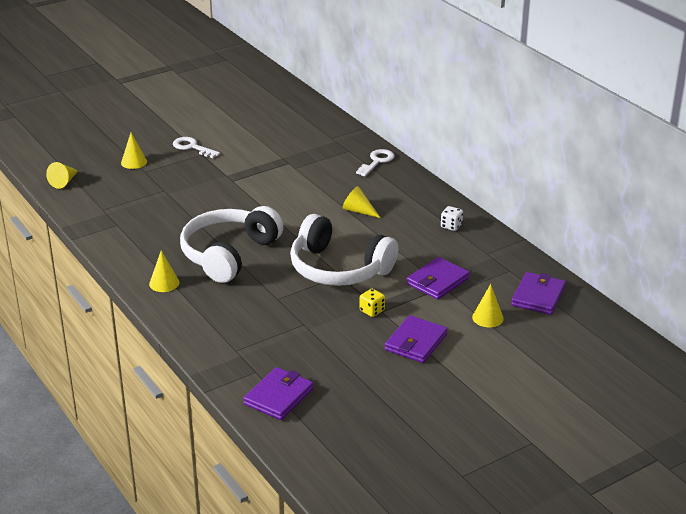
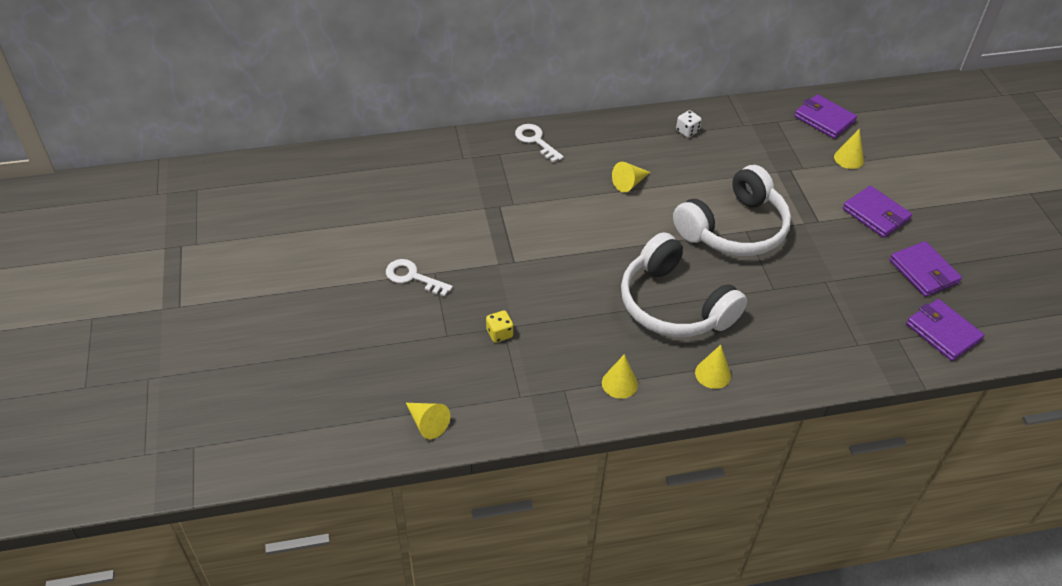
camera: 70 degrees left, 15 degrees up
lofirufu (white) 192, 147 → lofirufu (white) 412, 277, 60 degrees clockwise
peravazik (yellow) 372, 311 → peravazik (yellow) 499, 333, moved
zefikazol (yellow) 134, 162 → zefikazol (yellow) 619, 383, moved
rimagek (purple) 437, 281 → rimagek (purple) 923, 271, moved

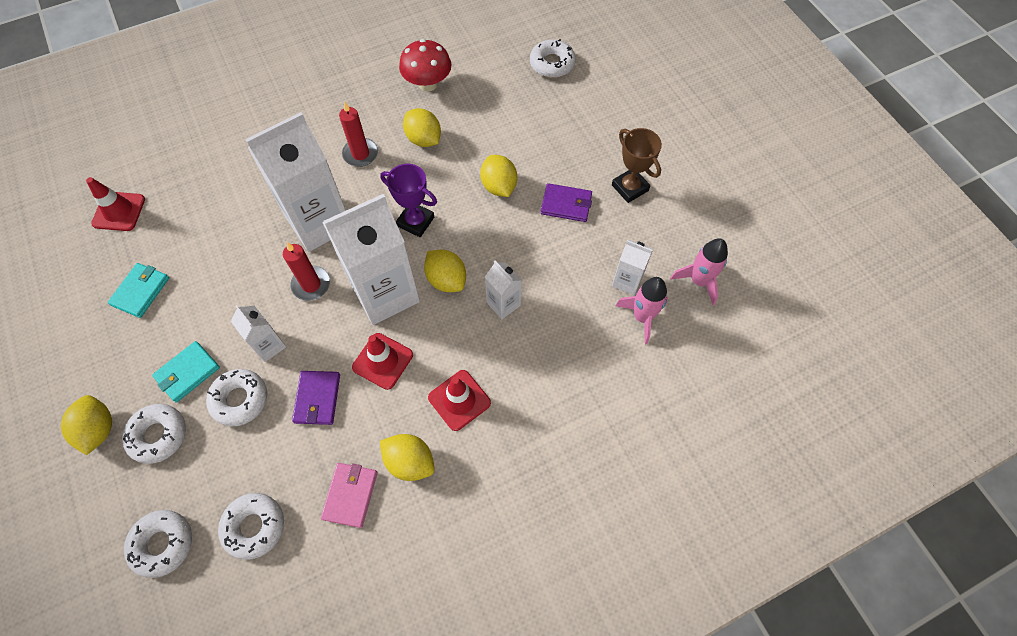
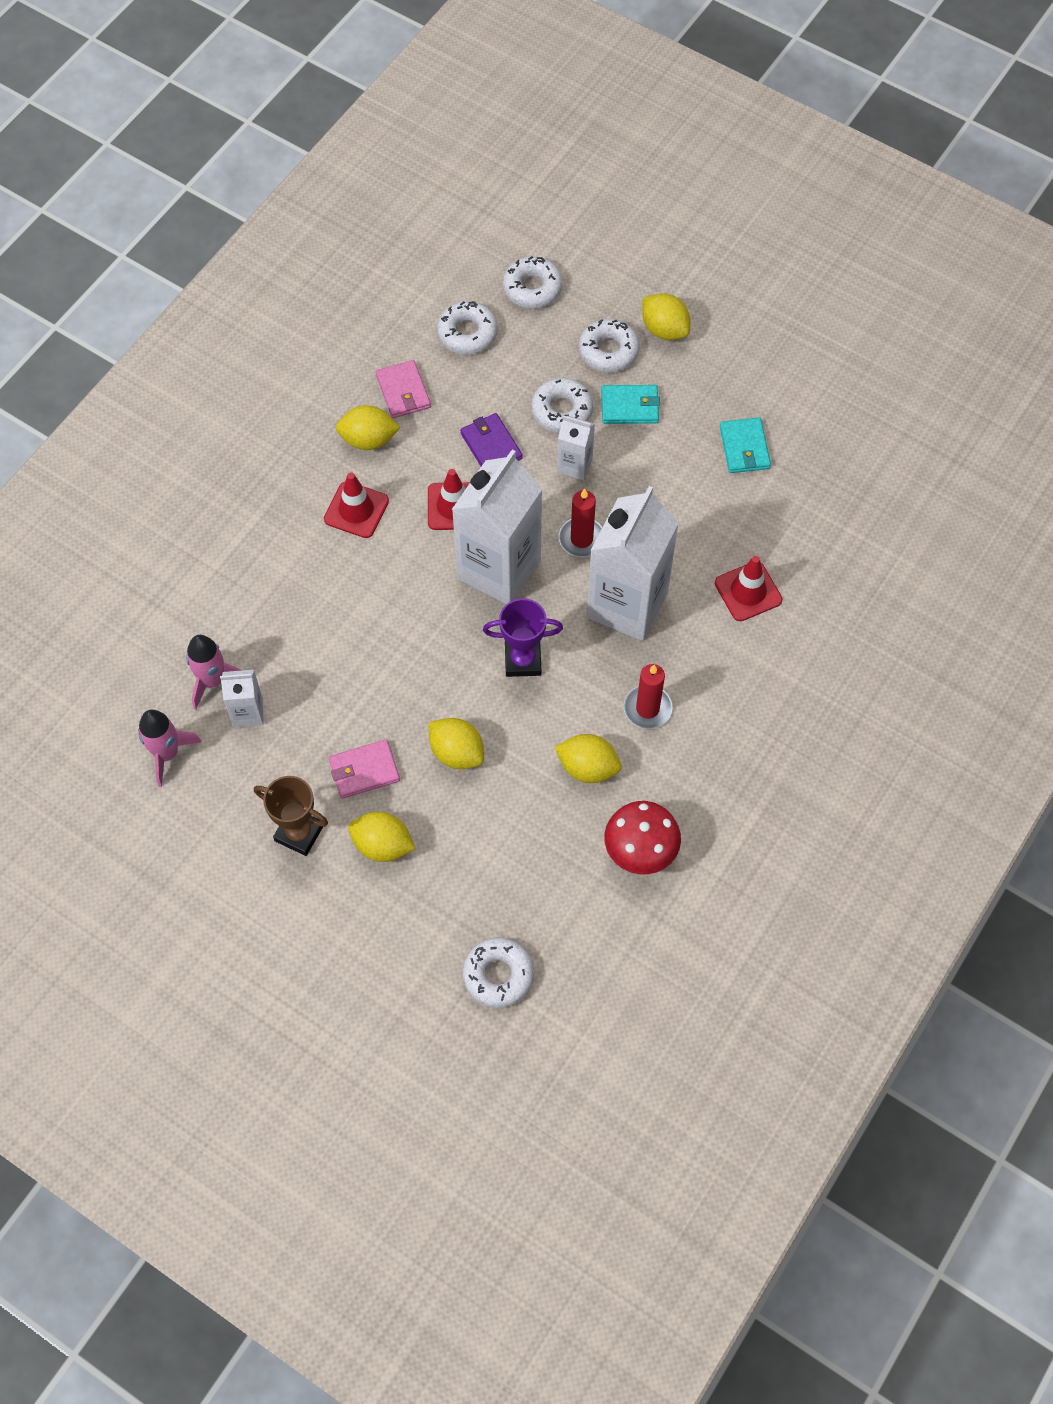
camera: 150 degrees right, 0 degrees up
rimagek (purple) 566, 204 → rimagek (pink) 364, 770
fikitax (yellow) 446, 279 → fikitax (yellow) 382, 845, moved
rimagek (turquoise) 187, 373 → rimagek (turquoise) 630, 406, 75 degrees clockwise
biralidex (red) 119, 211 → biralidex (red) 748, 591, moved
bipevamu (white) 503, 304 → -

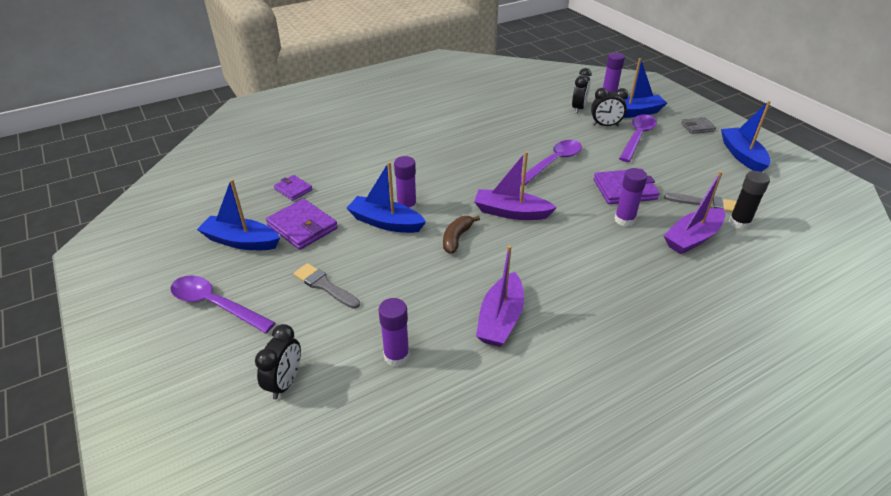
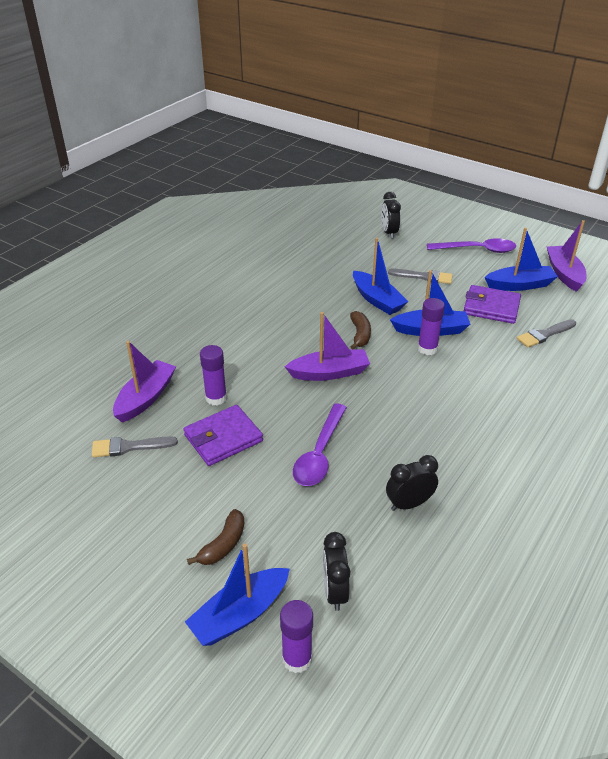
camera: 155 degrees right, 0 degrees up
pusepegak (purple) 637, 137 → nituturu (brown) 223, 545
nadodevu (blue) 742, 156 → nadodevu (blue) 377, 300, moved
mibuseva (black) 605, 125 → mibuseva (black) 409, 504, moved
rimagek (purple) 293, 189 → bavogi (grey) 544, 334
nadodevu (purple) 500, 319 → nadodevu (purple) 564, 274, moved
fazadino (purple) 396, 356 → -
rimagek (grey) 697, 127 → -
fazadino (black) 739, 223 → -

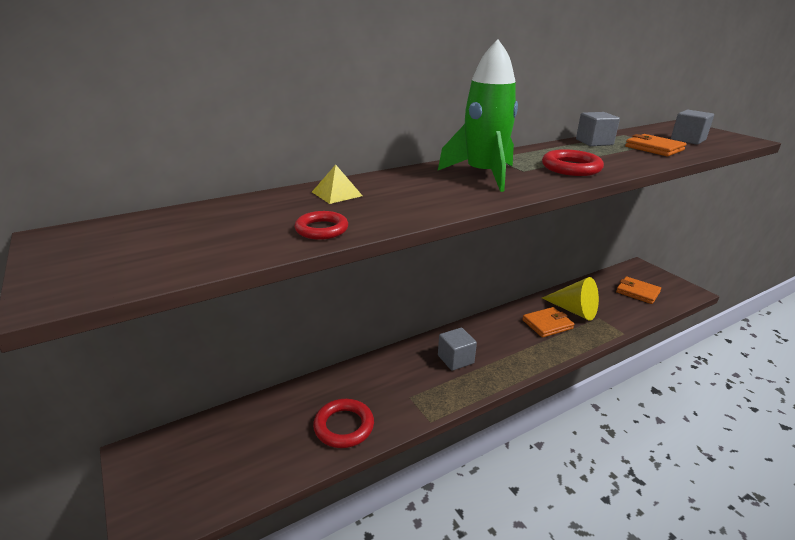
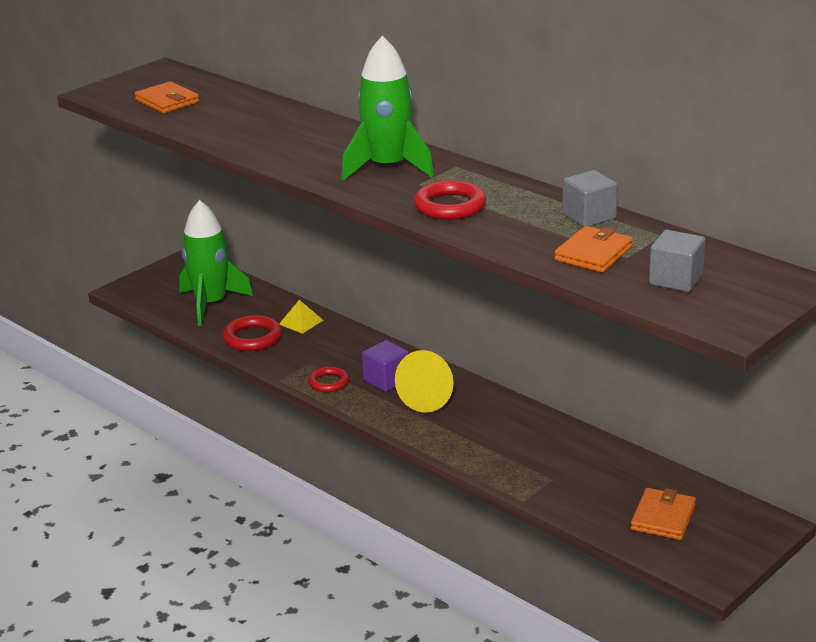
camera: 75 degrees right, 0 degrees up
rimagek (orange) 547, 324 → rimagek (orange) 167, 101, moved
- → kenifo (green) 210, 304
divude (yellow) 337, 194 → divude (yellow) 301, 322, moved
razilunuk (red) 321, 229 → razilunuk (red) 328, 382, moved
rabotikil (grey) 455, 359 → rabotikil (purple) 386, 380
zefikazol (yellow) 574, 310 → zefikazol (yellow) 431, 396, moved

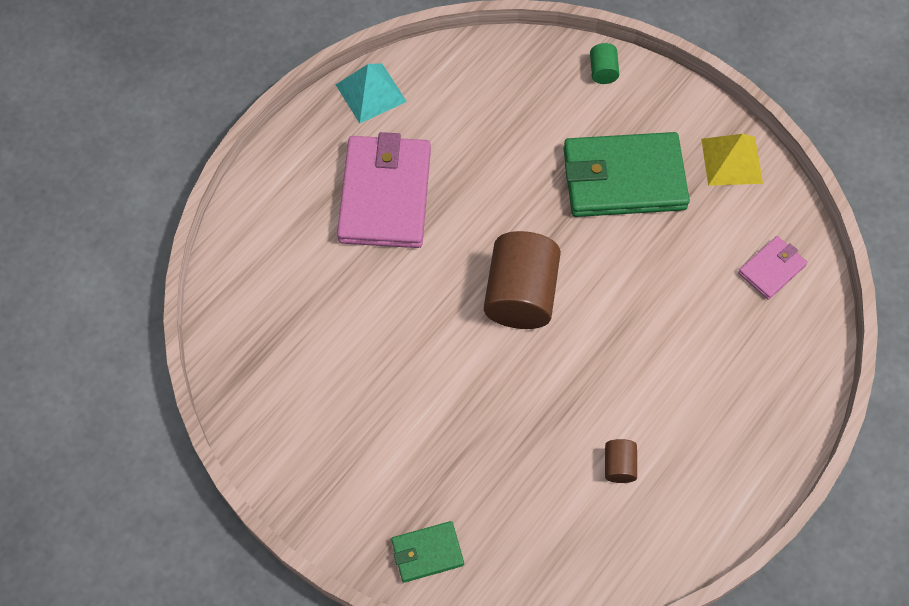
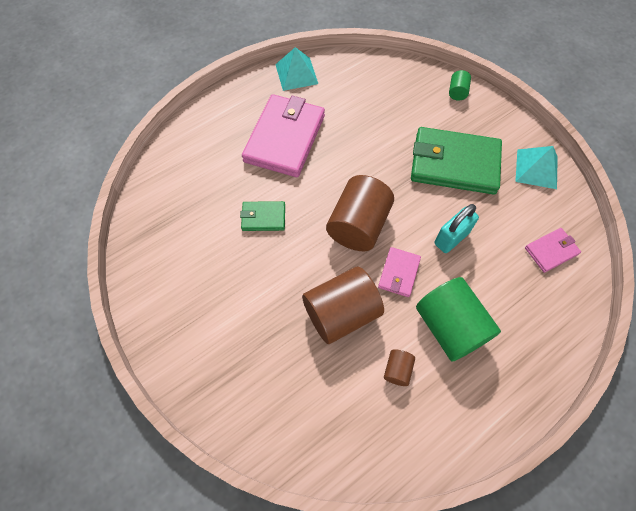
camera: 15 degrees right, 0 degrees up
rimagek (green) 427, 552 → rimagek (green) 263, 217, moved
- → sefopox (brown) 341, 313
- → rimagek (pink) 399, 273
- → sefopox (green) 450, 327
- → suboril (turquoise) 451, 238
divude (yellow) 731, 160 → divude (turquoise) 536, 168

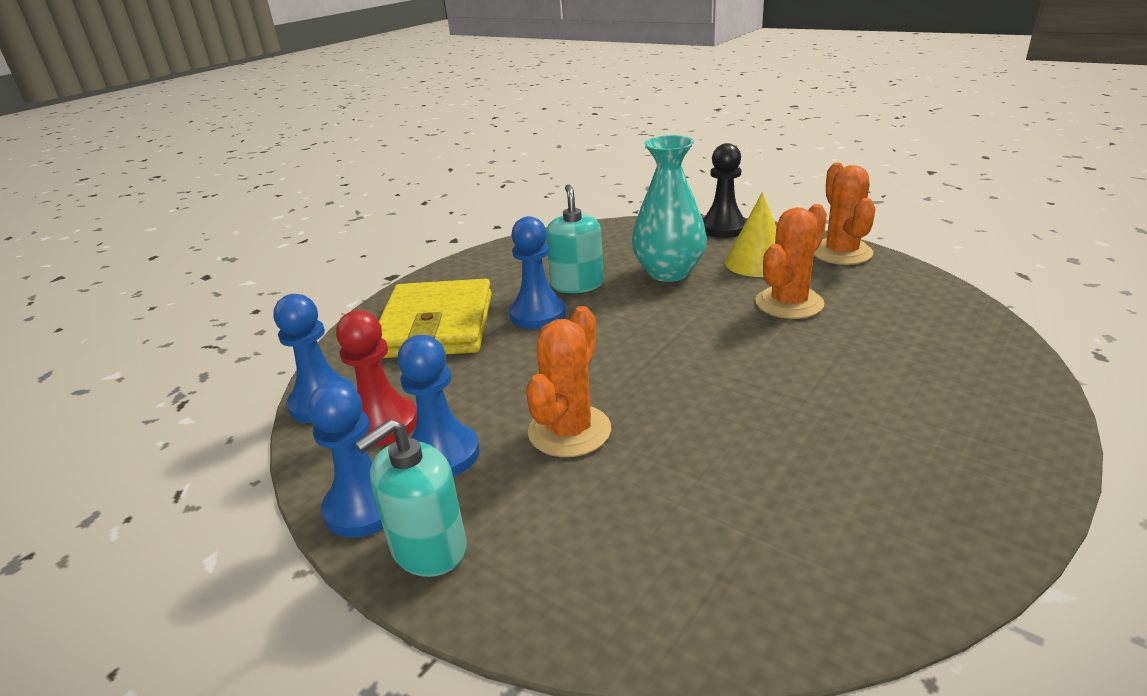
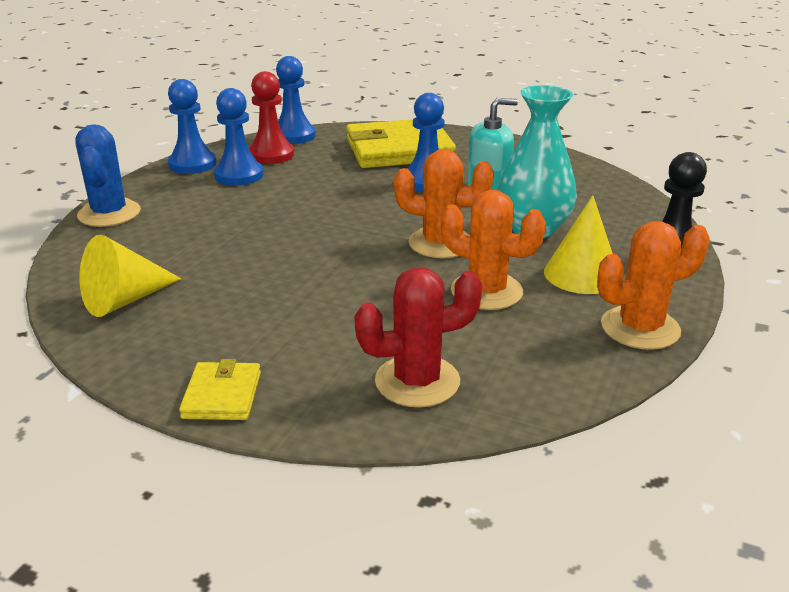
camera: 75 degrees right, 0 degrees up
- → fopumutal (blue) 109, 213
- → zefikazol (yellow) 125, 300
- → rimagek (yellow) 222, 395
- → fopumutal (red) 417, 381
fopumutal (orange) 569, 431 → fopumutal (orange) 441, 243, moved
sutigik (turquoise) 428, 548 → -

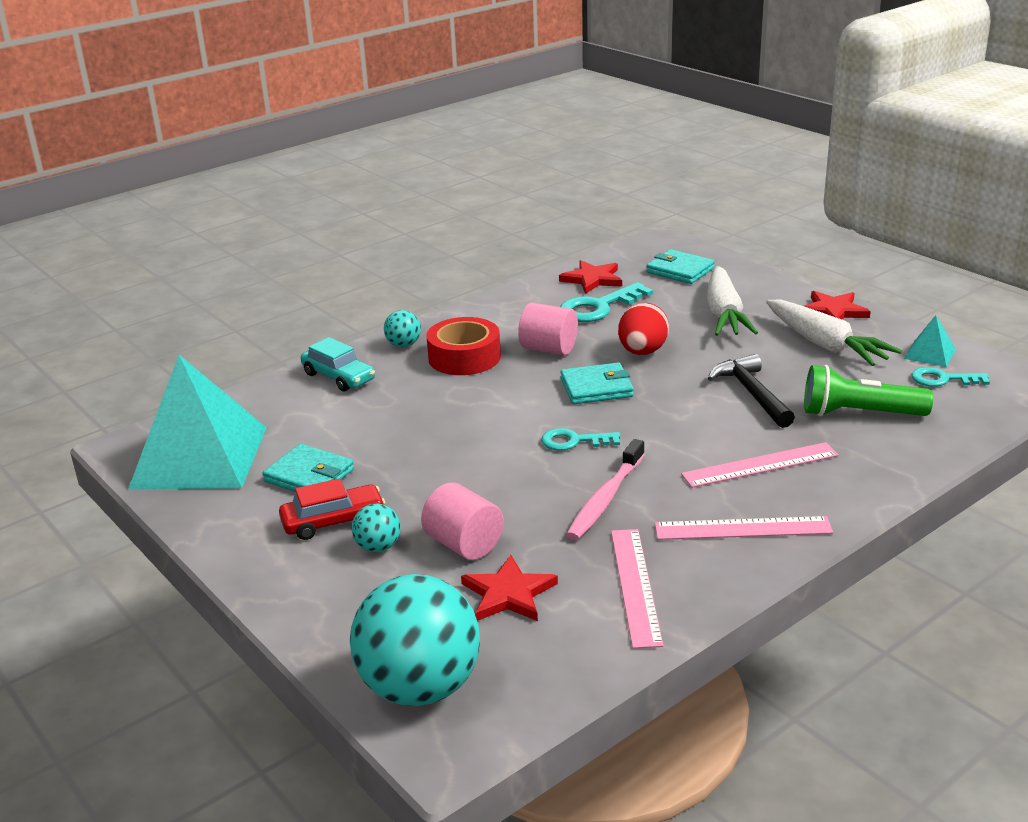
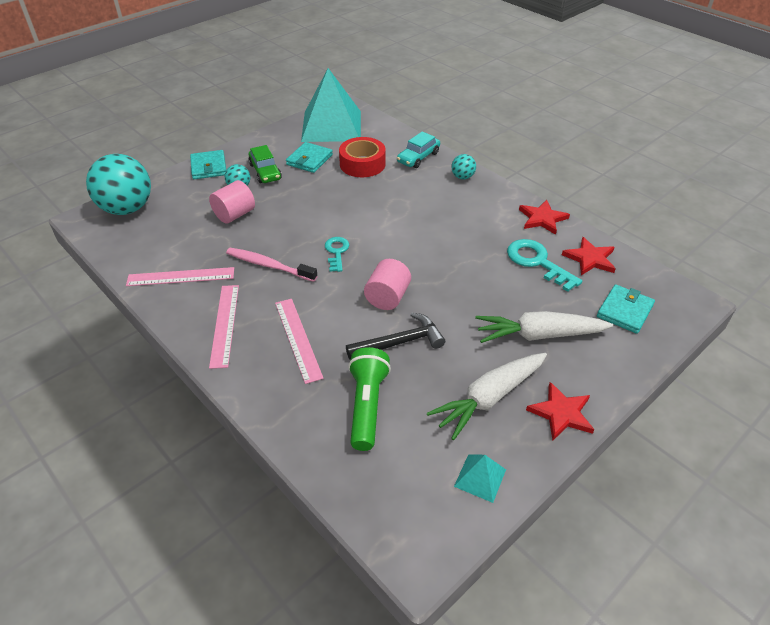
camera: 85 degrees right, 15 degrees up
rimagek (turquoise) 596, 388 → rimagek (turquoise) 208, 167, moved
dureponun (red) 333, 521 → dureponun (green) 265, 172
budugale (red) 464, 357 → budugale (red) 362, 164, moved
sefopox (pink) 549, 349 → sefopox (pink) 387, 297, moved
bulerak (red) 508, 594 → bulerak (red) 542, 218, moved
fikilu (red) 642, 352 → -
lofirufu (turquoise) 942, 379 → -

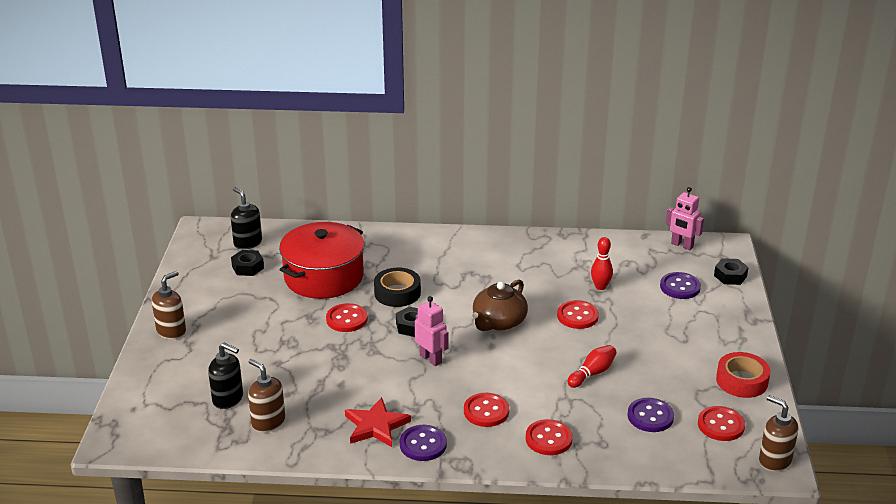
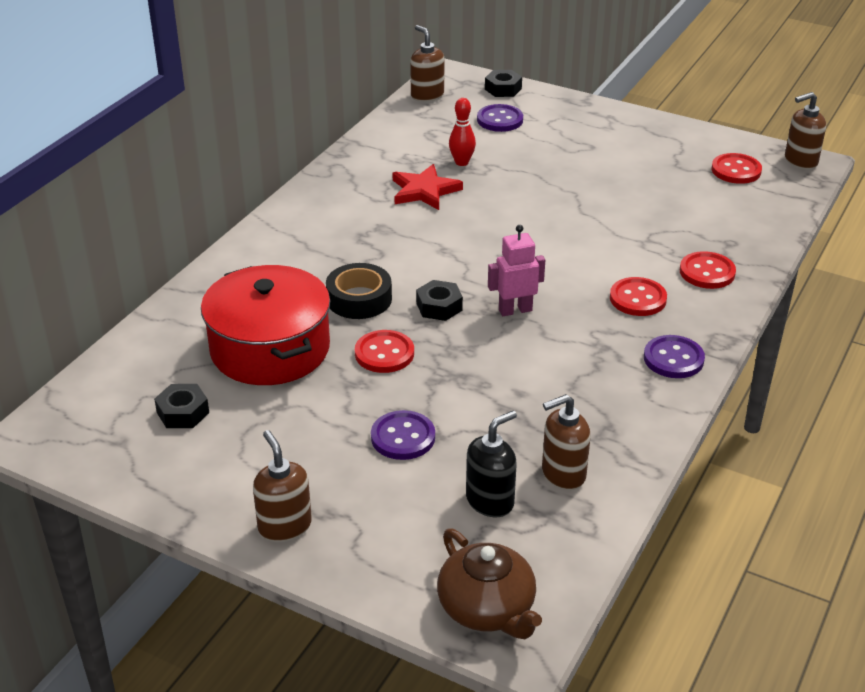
camera: 65 degrees left, 5 degrees up
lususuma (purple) 650, 416 → lususuma (purple) 403, 437, moved
bulerak (red) 376, 426 → bulerak (red) 424, 191, moved
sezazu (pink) 682, 245 → sutigik (brown) 427, 95
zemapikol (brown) 498, 322 → zemapikol (brown) 487, 608, moved
sutigik (black) 247, 243 → -
lususuma (red) 577, 316 → -
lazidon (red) 592, 373 → -
budugale (red) 741, 381 → -

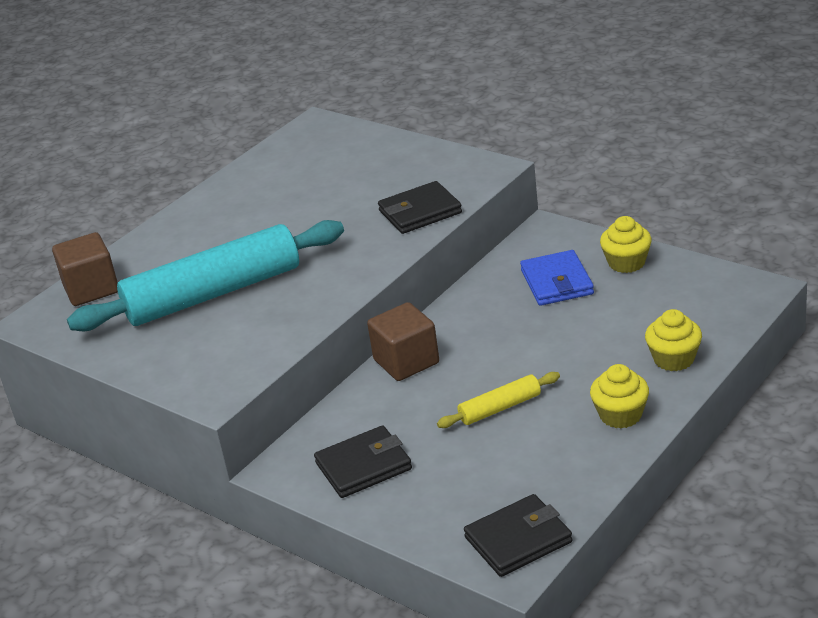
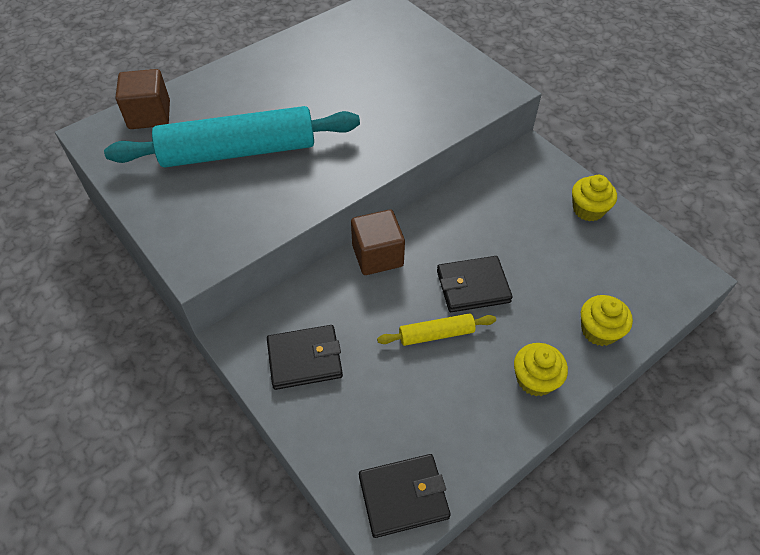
camera: 10 degrees right, 20 degrees up
rimagek (black) 420, 212 → rimagek (black) 473, 286, moved
rimagek (blue) 556, 282 → -

